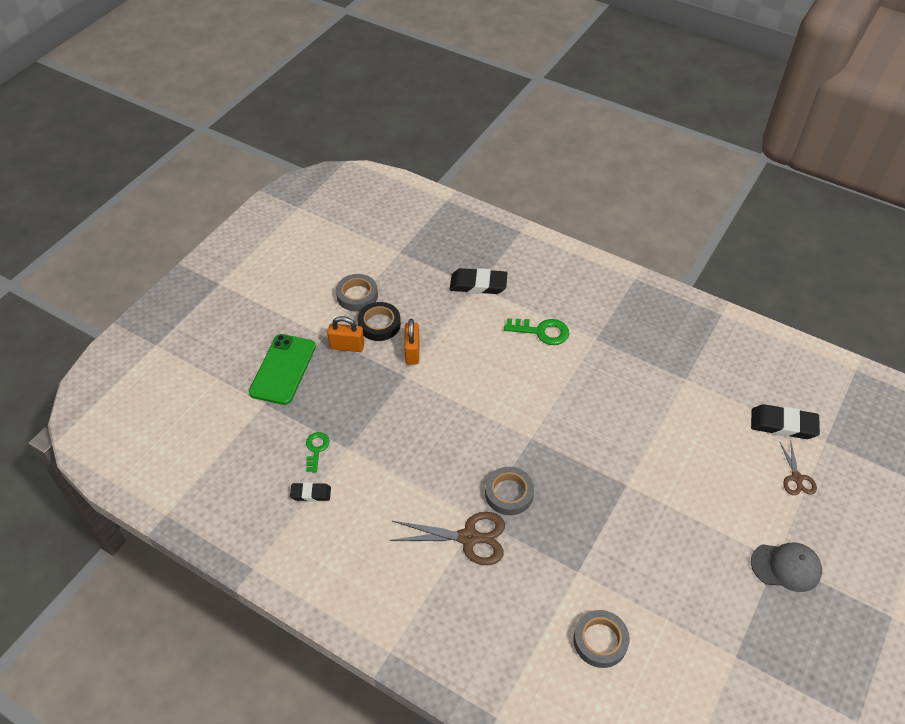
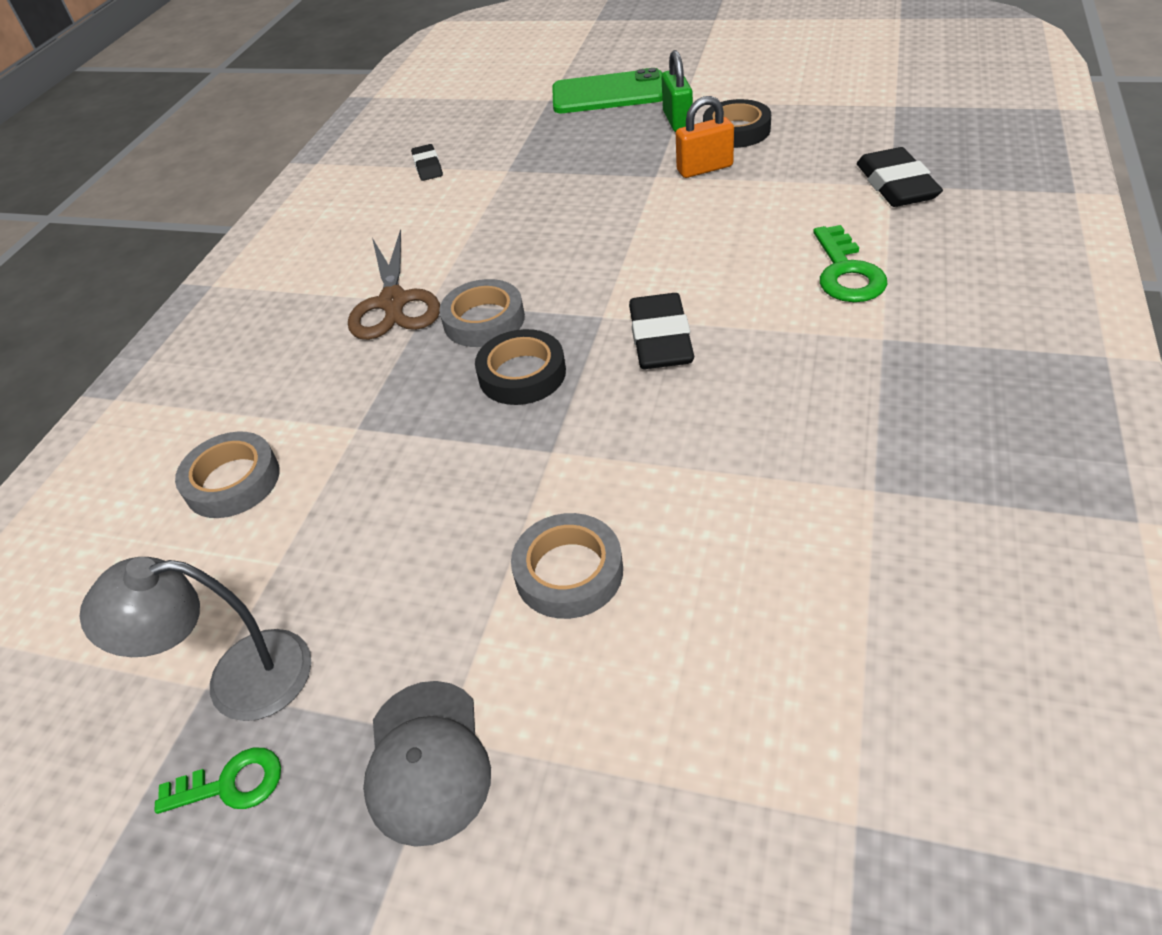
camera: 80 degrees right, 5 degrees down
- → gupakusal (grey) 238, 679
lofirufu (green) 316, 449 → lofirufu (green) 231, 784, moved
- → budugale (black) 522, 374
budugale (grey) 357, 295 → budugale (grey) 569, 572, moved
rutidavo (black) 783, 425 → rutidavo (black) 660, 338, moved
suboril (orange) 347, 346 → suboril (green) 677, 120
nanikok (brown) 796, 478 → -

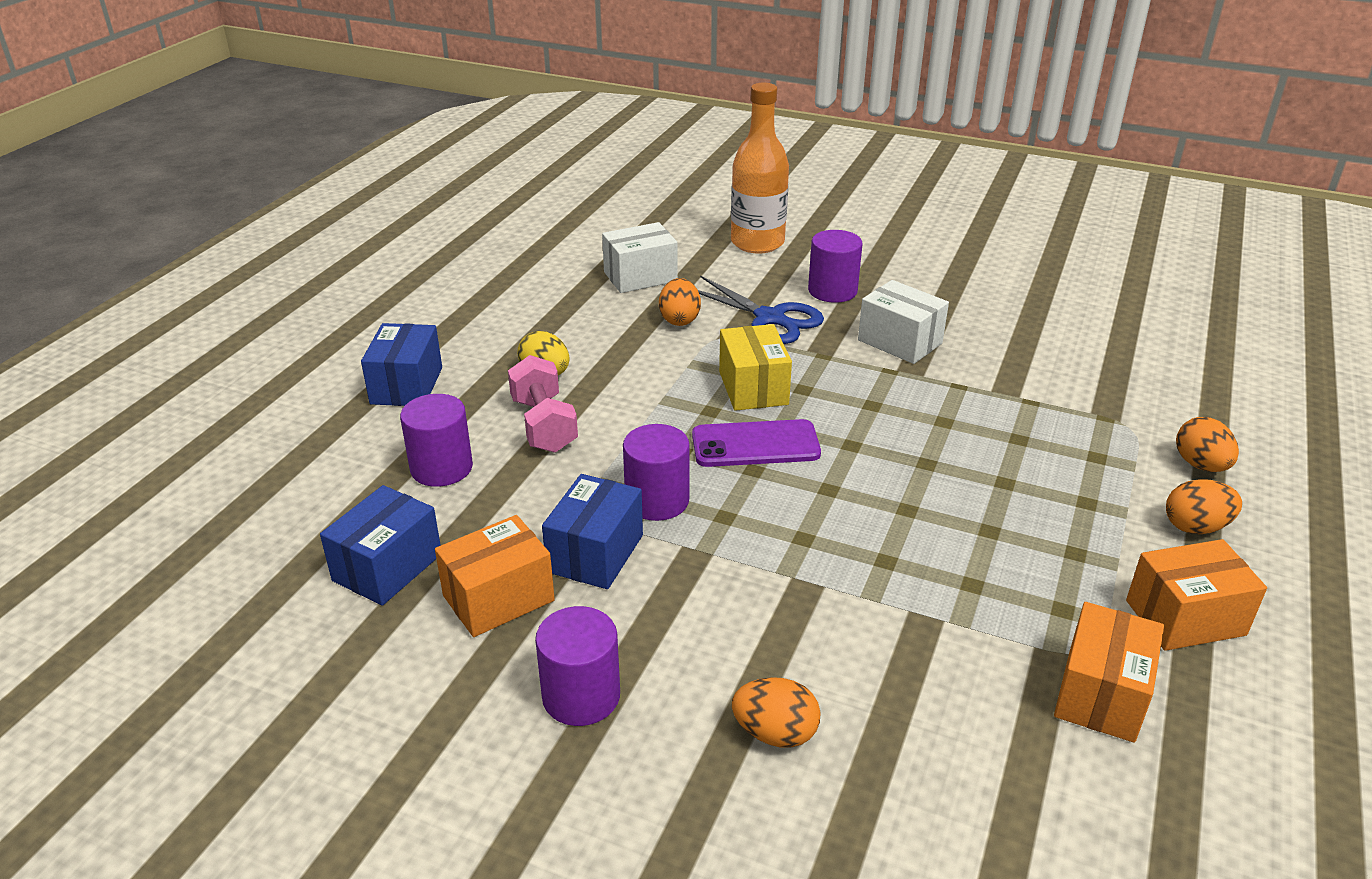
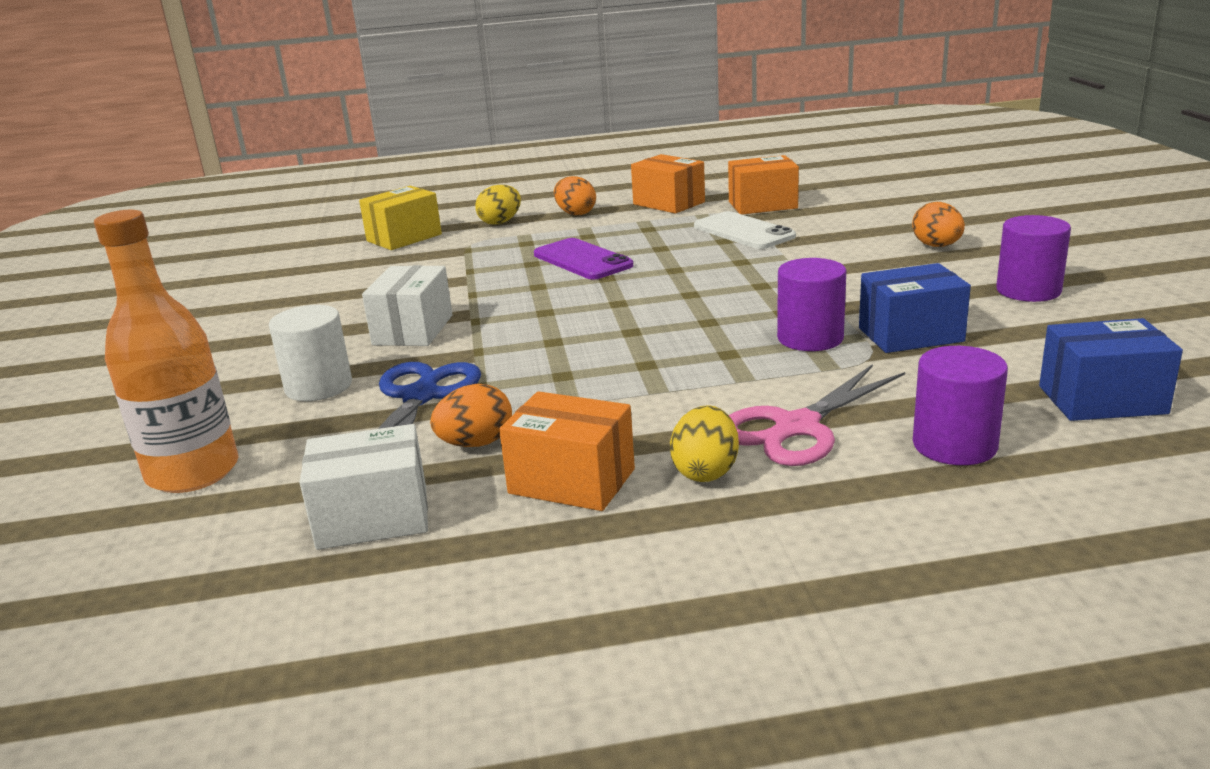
camera: 120 degrees left, 10 degrees down
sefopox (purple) 832, 291 → sefopox (white) 318, 386
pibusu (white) 640, 277 → pibusu (white) 373, 517, 45 degrees counterclockwise
pibusu (yellow) 753, 388 → pibusu (yellow) 404, 238, moved
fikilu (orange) 1200, 465 → fikilu (yellow) 500, 222
pibusu (orange) 498, 598 → pibusu (orange) 571, 481, moved
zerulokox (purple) 755, 444 → zerulokox (purple) 582, 260, moved
- → zerulokox (white) 743, 232
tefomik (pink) 544, 425 → nanikok (pink) 797, 427
pibusu (blue) 406, 385 → -

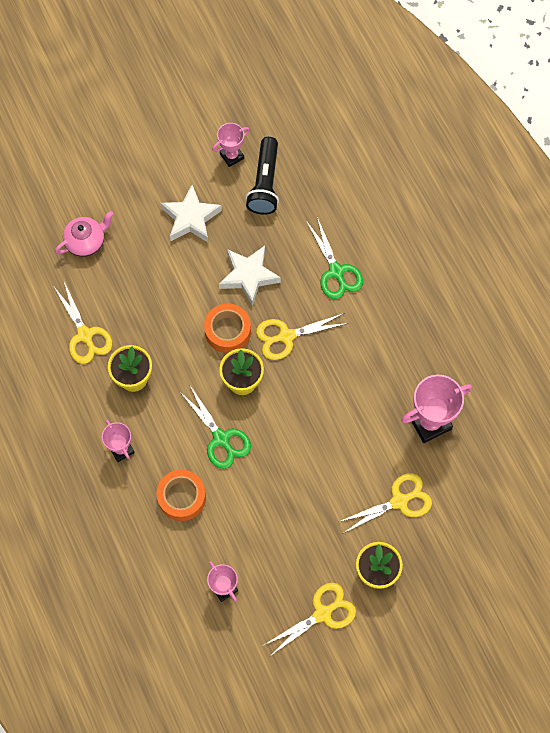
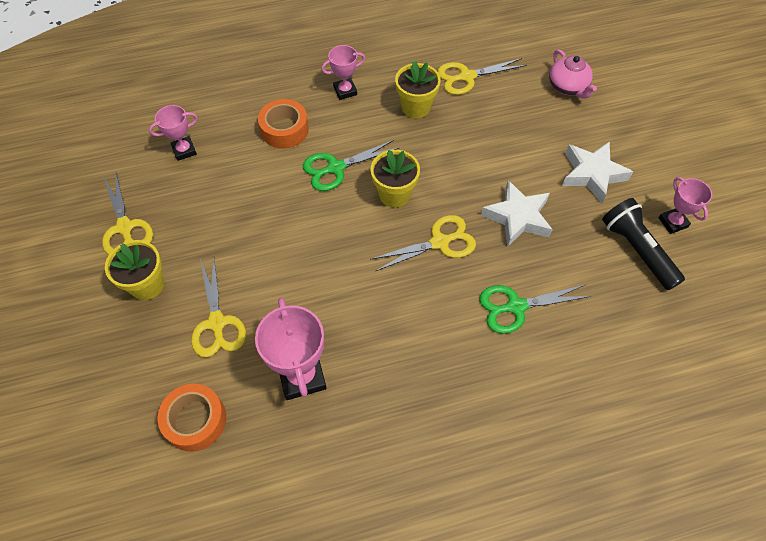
camera: 100 degrees right, 10 degrees down
budugale (orange) 228, 331 → budugale (orange) 195, 420, moved
nanikok (yellow) 286, 336 → nanikok (yellow) 440, 242, 75 degrees clockwise
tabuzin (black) 265, 183 → tabuzin (black) 637, 250, 45 degrees clockwise

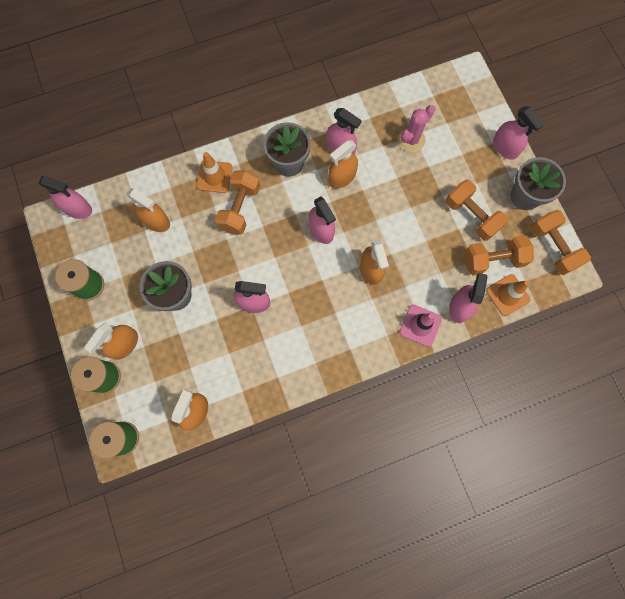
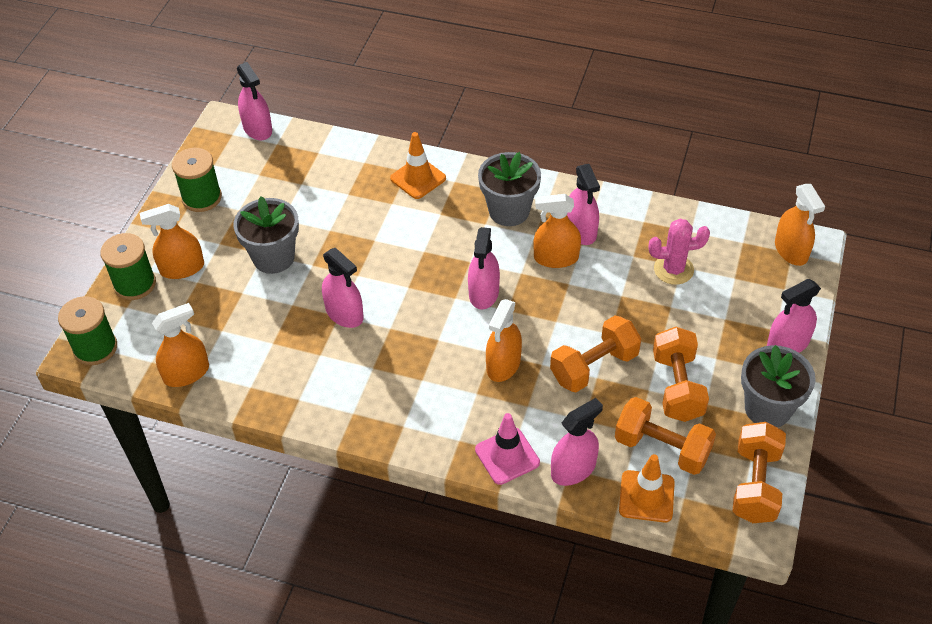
camera: 40 degrees right, 25 degrees down
tefomik (orange) 240, 208 → tefomik (orange) 594, 367, moved
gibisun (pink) 505, 147 → gibisun (pink) 787, 344, 60 degrees clockwise
gibisun (orange) 156, 221 → gibisun (orange) 791, 250, moved

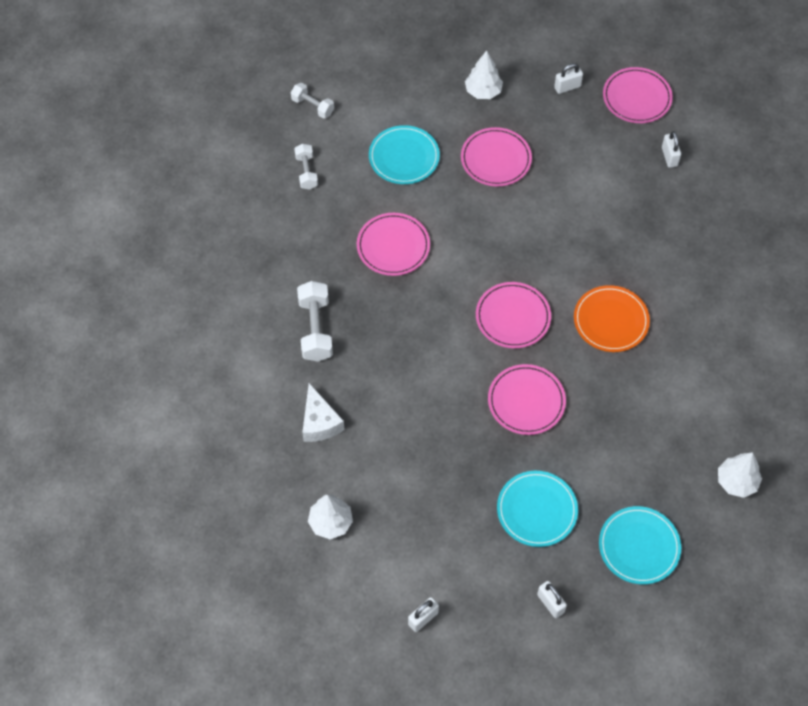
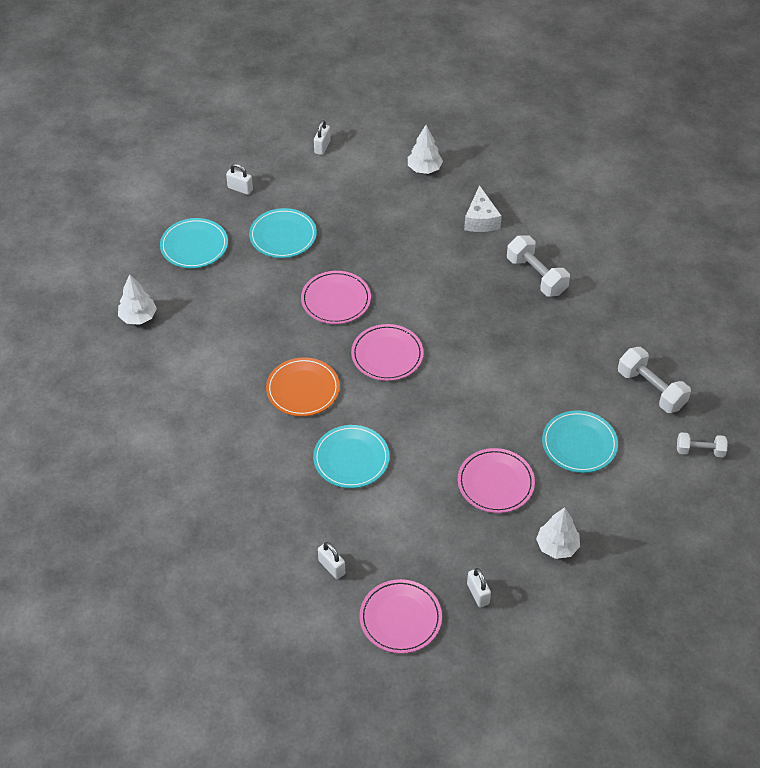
camera: 150 degrees right, 10 degrees down
- → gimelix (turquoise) 351, 459
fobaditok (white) 320, 422 → fobaditok (white) 481, 220, 135 degrees counterclockwise
suboril (white) 567, 87 → suboril (white) 478, 594, 60 degrees counterclockwise
tefomik (white) 306, 172 → tefomik (white) 651, 389, x1.61
gimelix (pink) 393, 246 → -

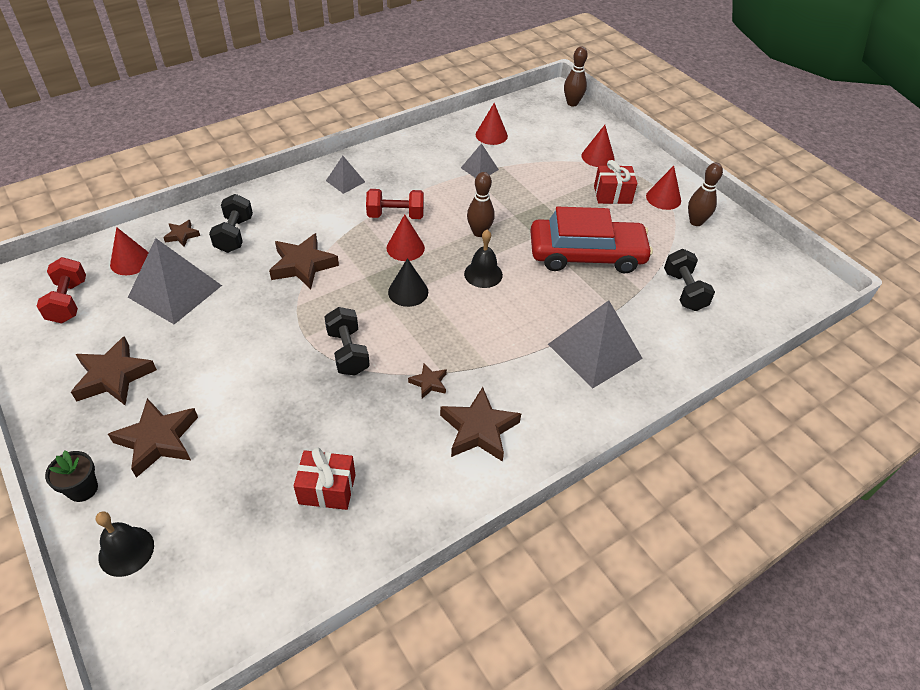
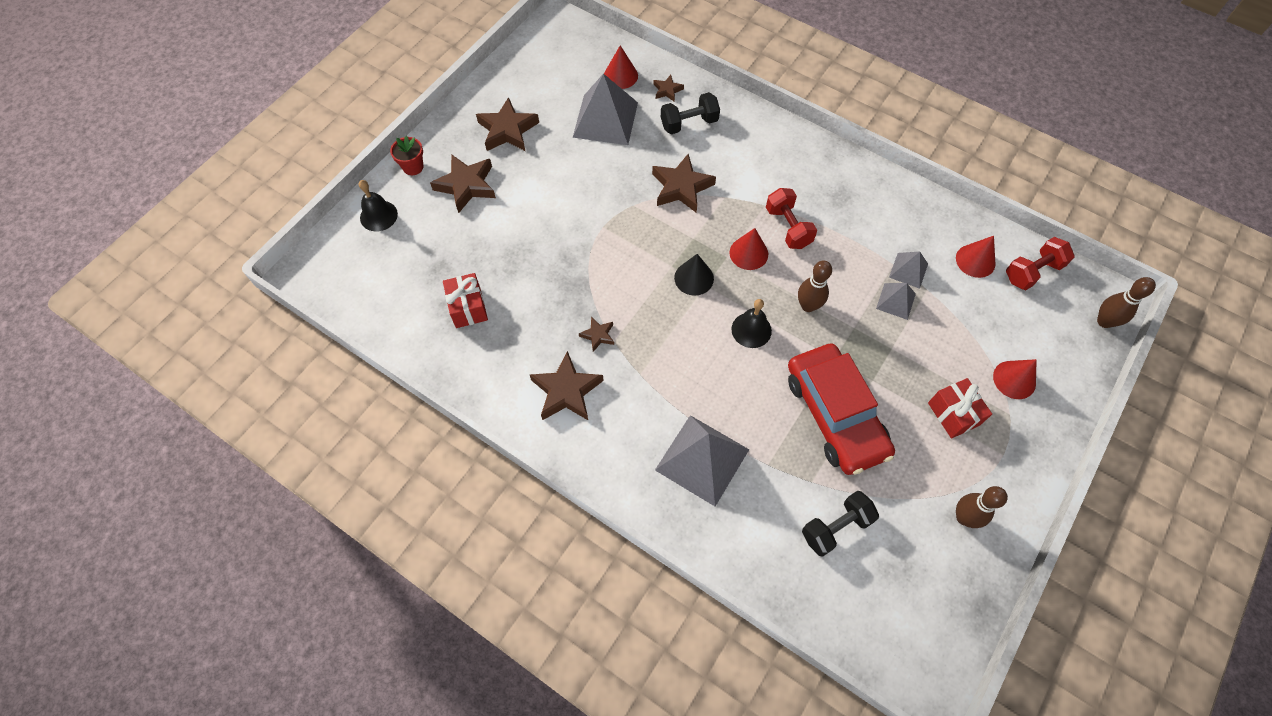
camera: 70 degrees right, 15 degrees up
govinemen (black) 82, 489 → govinemen (red) 413, 167
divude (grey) 345, 181 → divude (grey) 896, 301, moved
tefomik (red) 68, 302 → tefomik (red) 1032, 272, moved
tefomik (black) 348, 352 → -
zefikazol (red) 663, 198 → -

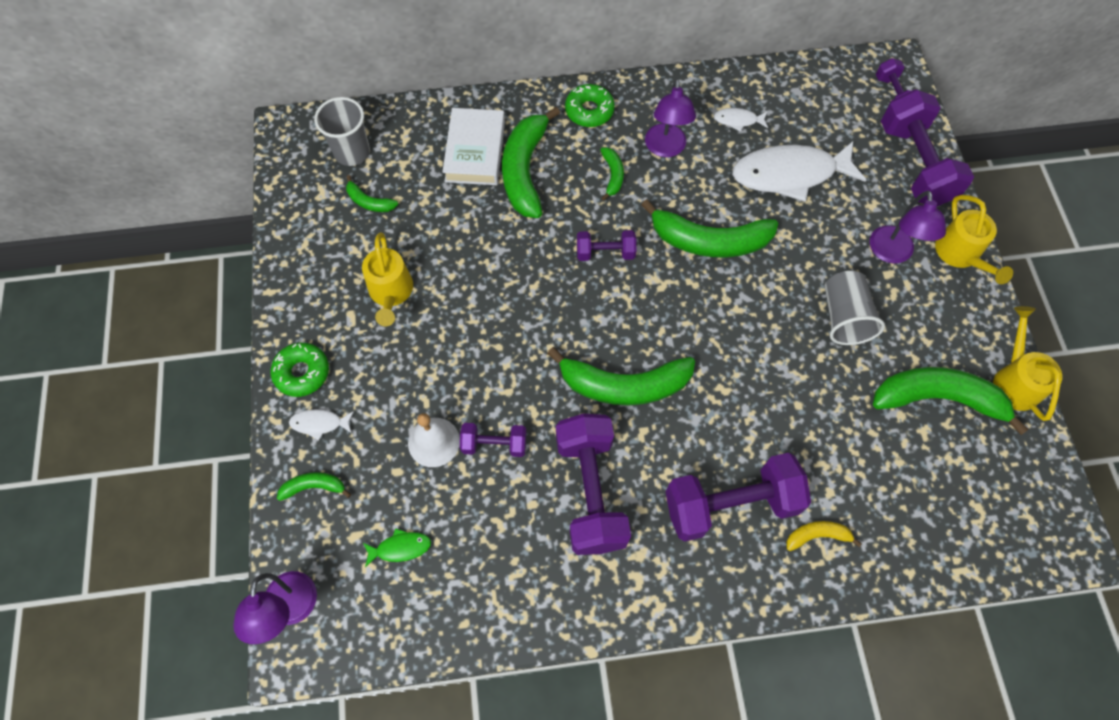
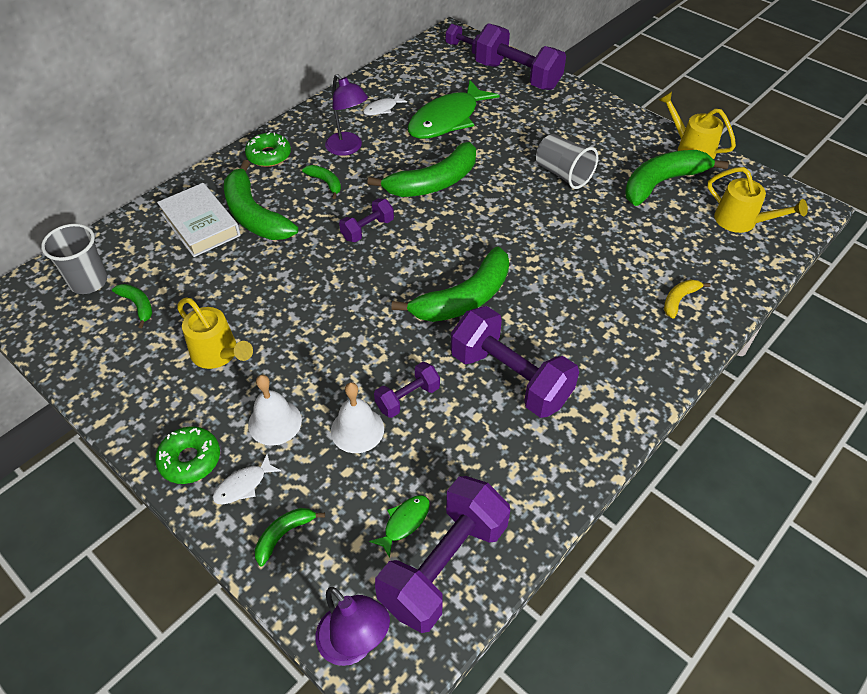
camera: 40 degrees left, 15 degrees down
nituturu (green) 369, 202 → nituturu (green) 138, 305, 120 degrees counterclockwise
- → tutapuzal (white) 275, 422
tefomik (purple) 730, 504 → tefomik (purple) 444, 565, moved
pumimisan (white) 790, 174 → pumimisan (green) 447, 119
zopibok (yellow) 960, 255 → zopibok (yellow) 742, 222, moved
gupakusal (purple) 892, 253 → -

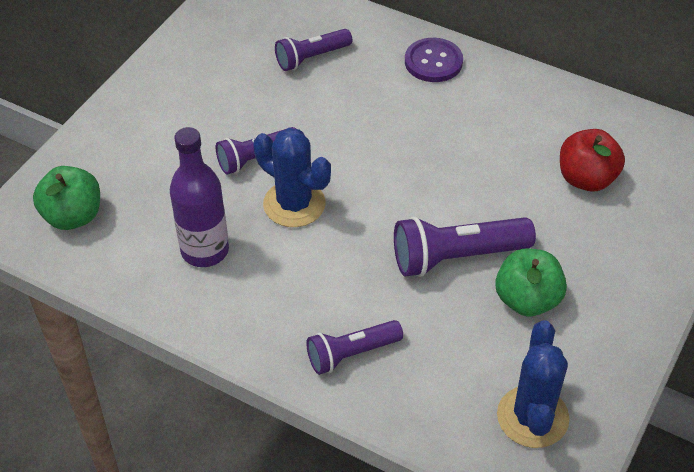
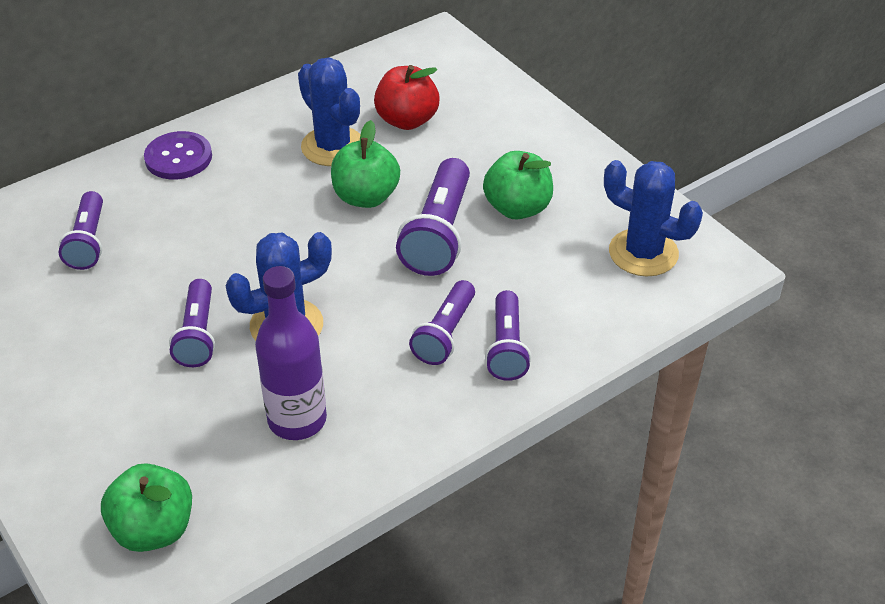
camera: 65 degrees left, 5 degrees down
- → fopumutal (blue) 333, 146
- → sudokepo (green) 366, 197
- → tabuzin (purple) 445, 334

